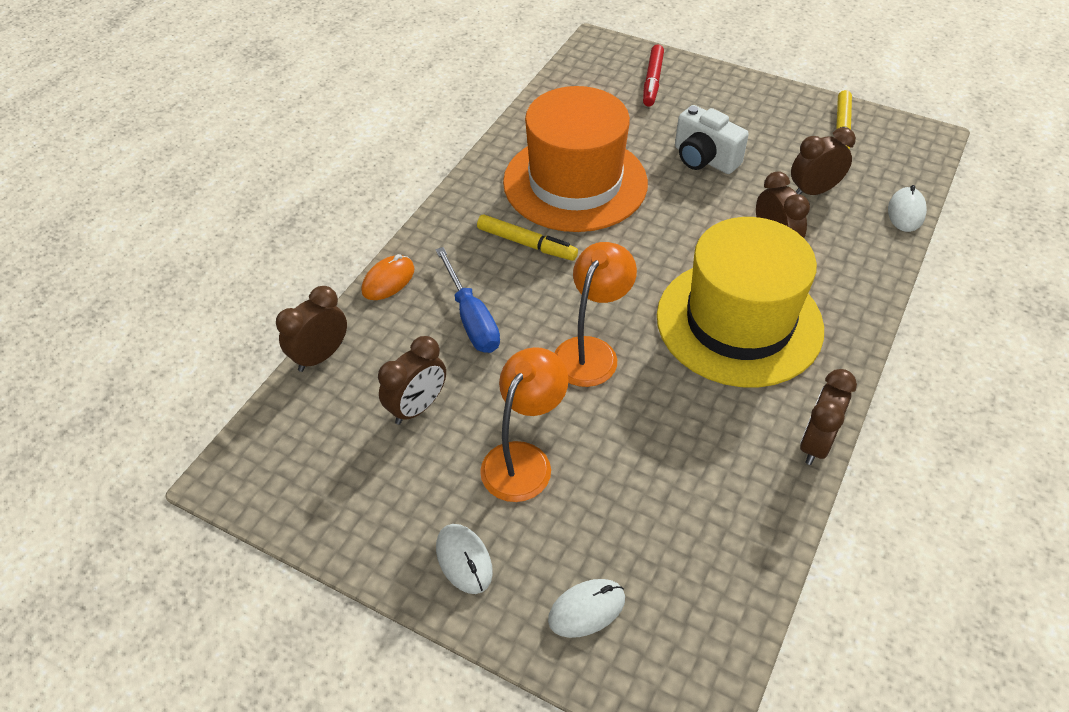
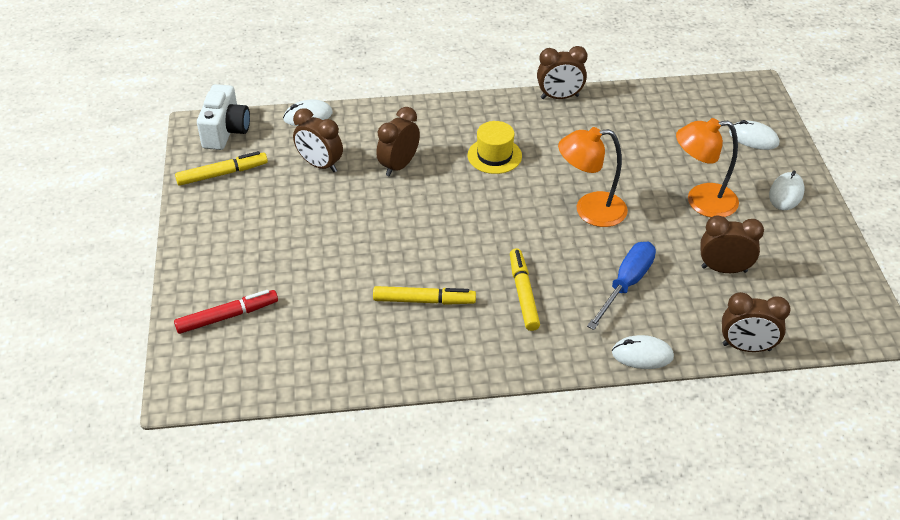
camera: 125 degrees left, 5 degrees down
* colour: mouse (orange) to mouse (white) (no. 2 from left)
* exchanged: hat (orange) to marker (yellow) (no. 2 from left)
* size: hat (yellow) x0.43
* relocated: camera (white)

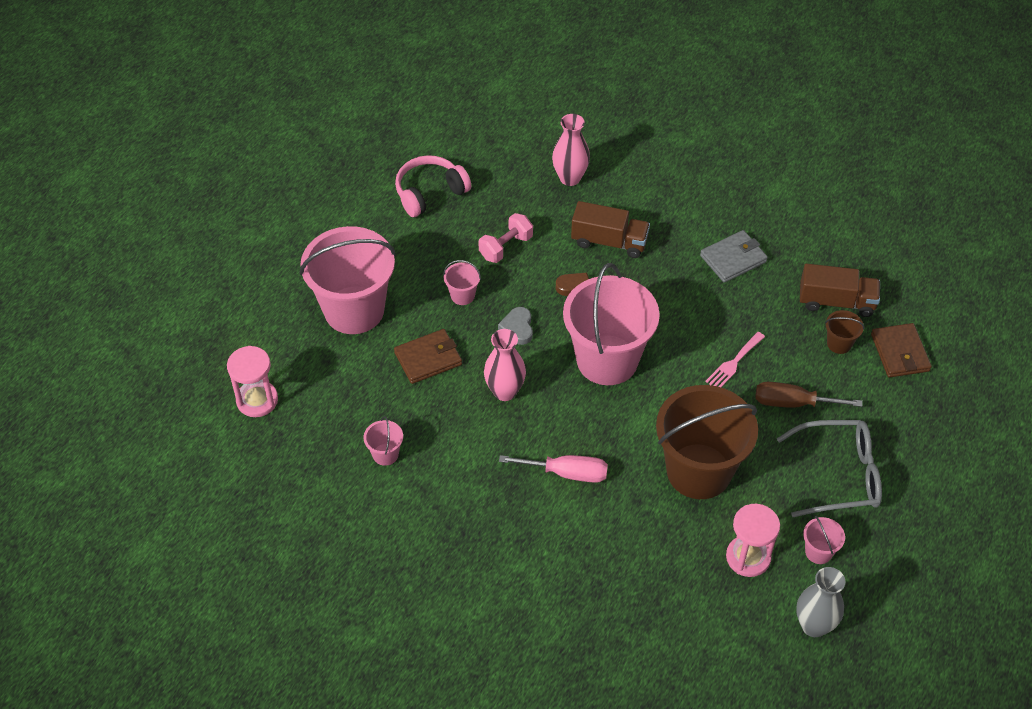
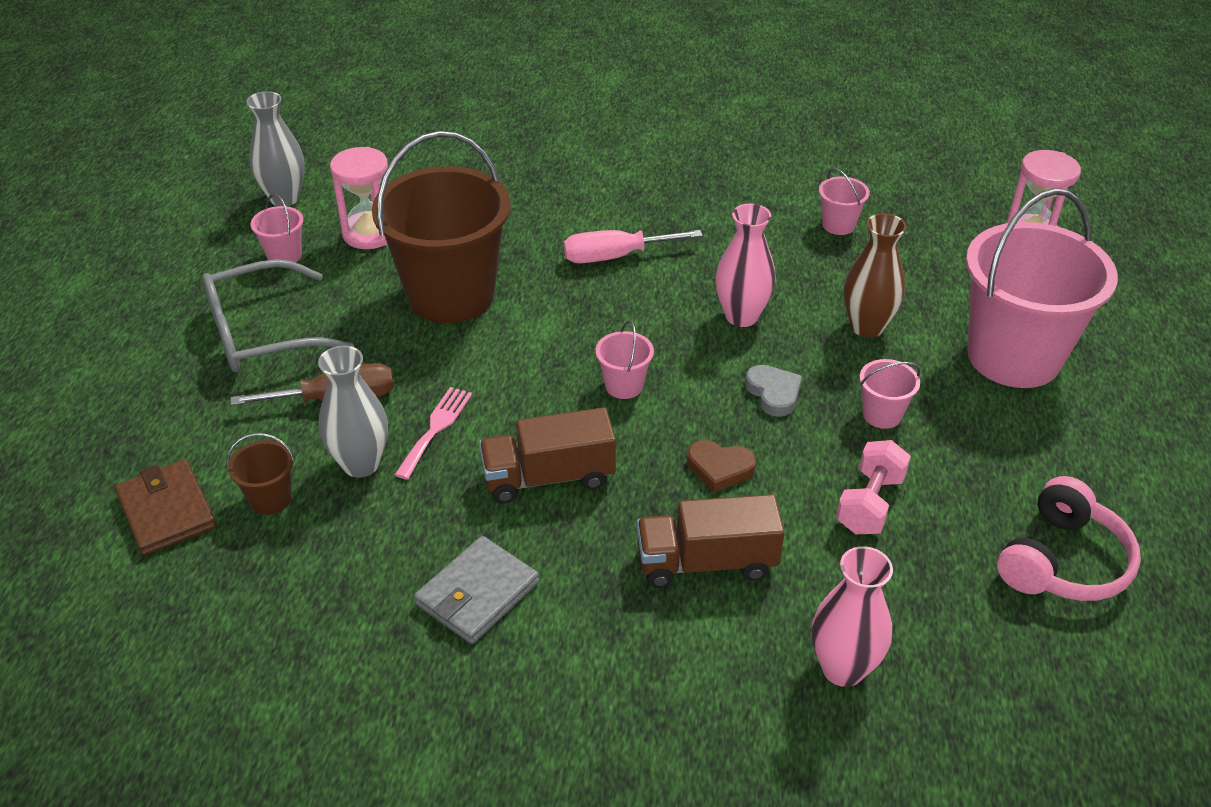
camera: 160 degrees right, 10 degrees down
* exchanged: wallet (brown) (no. 1 from left) to vase (brown)
* size: bucket (pink) (no. 4 from left in the first image) x0.40
* relocated: truck (brown) (no. 2 from left in the first image) to truck (brown) (no. 1 from left)
* appeared: vase (grey) (no. 2 from left)

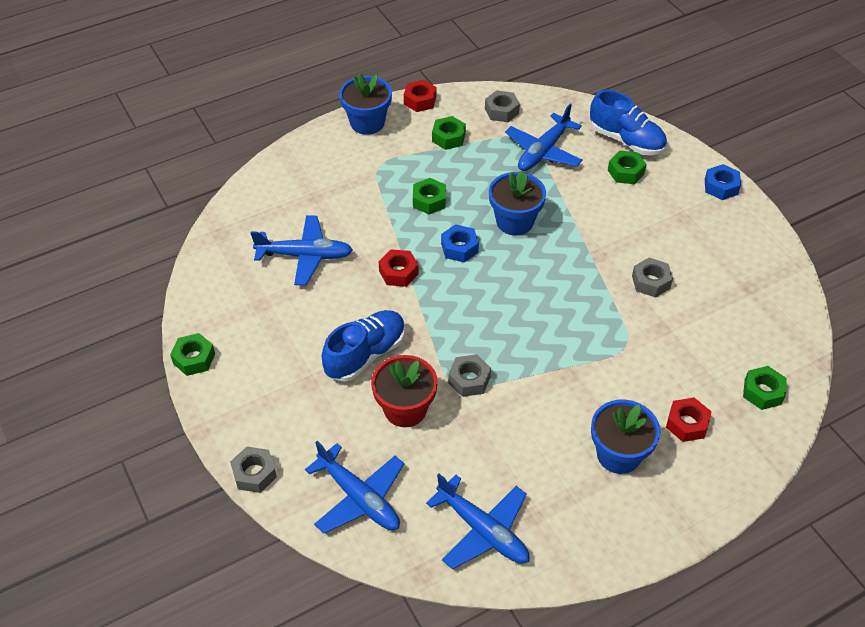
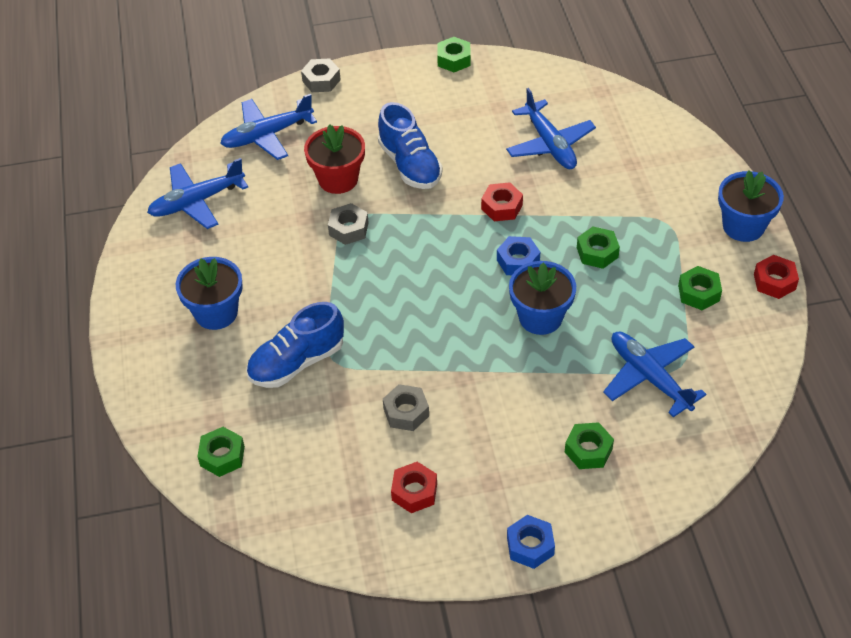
camera: 110 degrees right, 0 degrees up
* spun: plane (blue) (no. 1 from left in the first image) 45 degrees counterclockwise
* missing: nut (grey) (no. 3 from left)
* relocated: shoe (blue) (no. 2 from left in the first image) to shoe (blue) (no. 1 from left)
* relocated: nut (red) (no. 3 from left in the first image) to nut (red) (no. 1 from left)

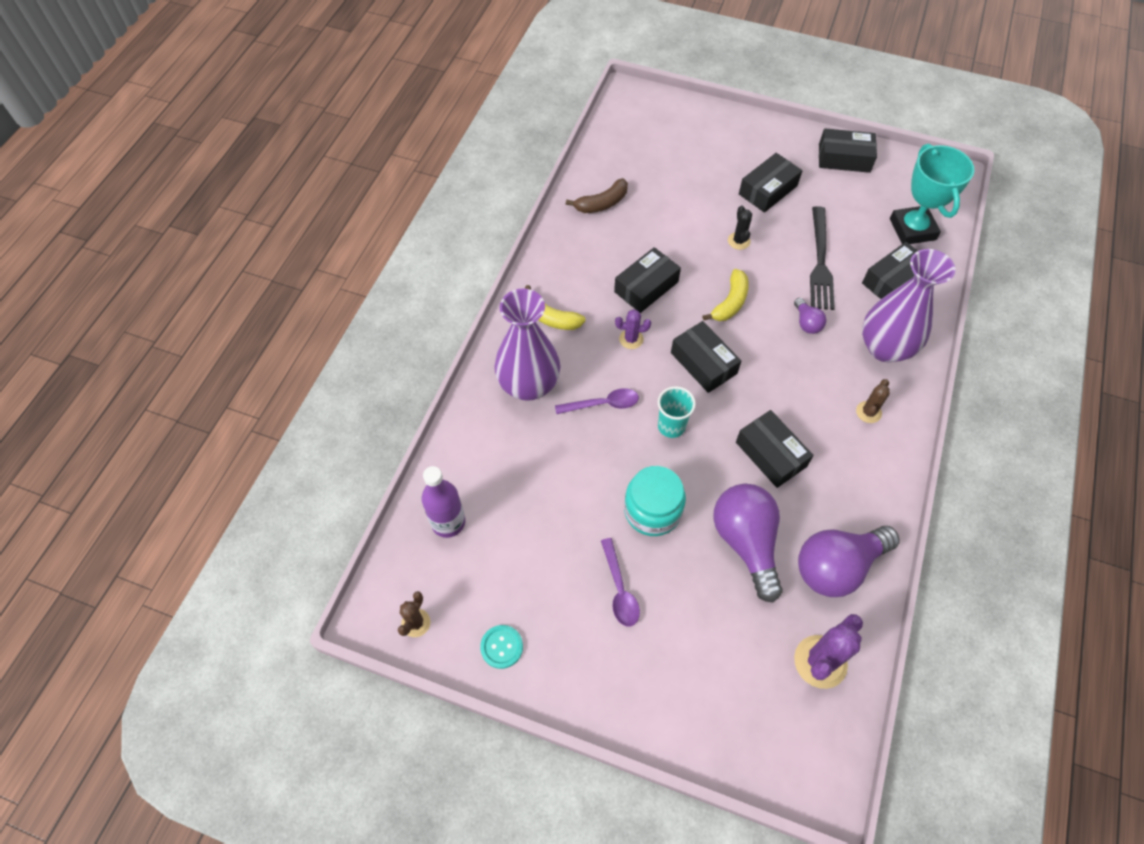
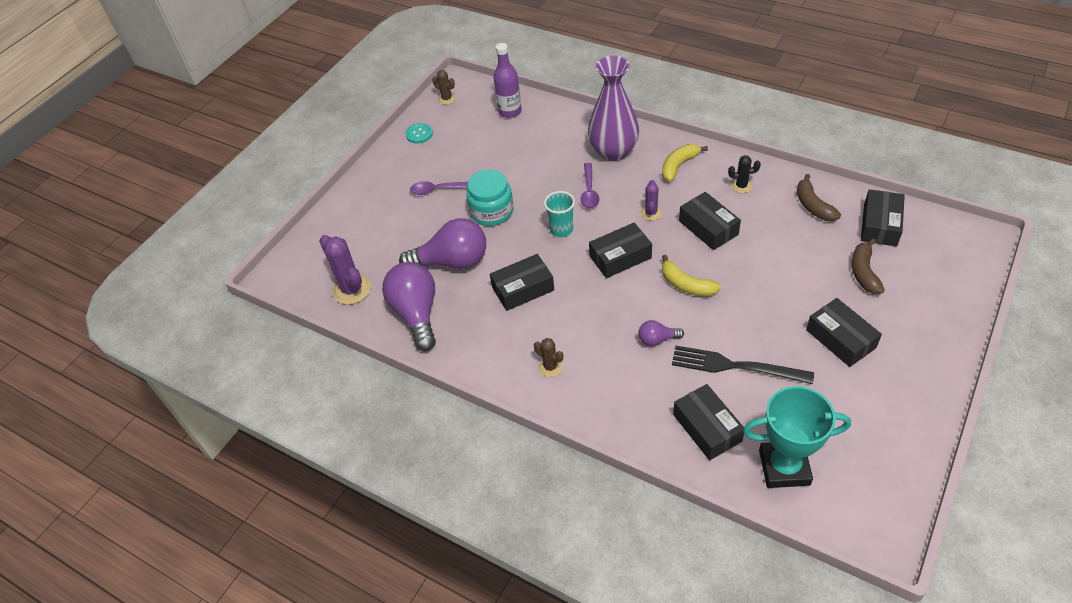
camera: 105 degrees right, 10 degrees down
* relocated: cactus (black)
* relocated: box (black) (no. 5 from left in the first image) to box (black) (no. 6 from left)
* missing: vase (purple) (no. 2 from left)
* appeared: banana (brown) (no. 2 from left)

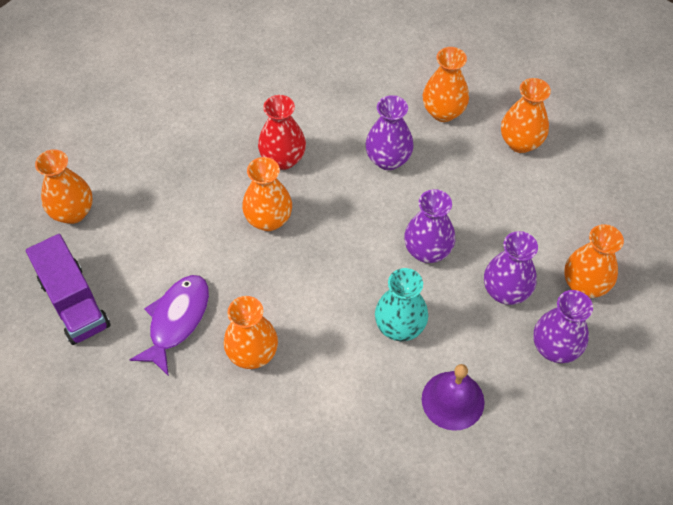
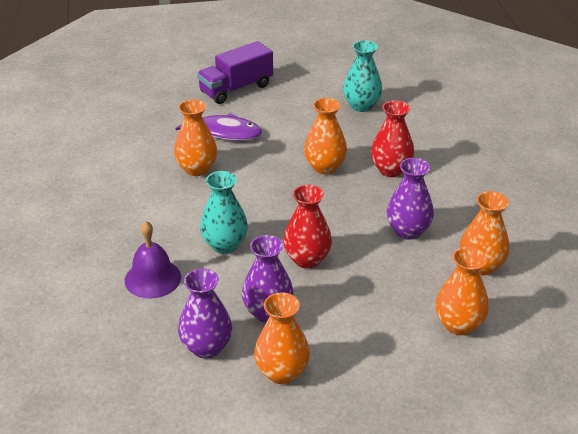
camera: 85 degrees right, 20 degrees down
* missing: vase (orange) (no. 1 from left)
* colour: vase (purple) (no. 2 from left) to vase (red) (no. 1 from left)
* appeared: vase (turquoise) (no. 2 from left)

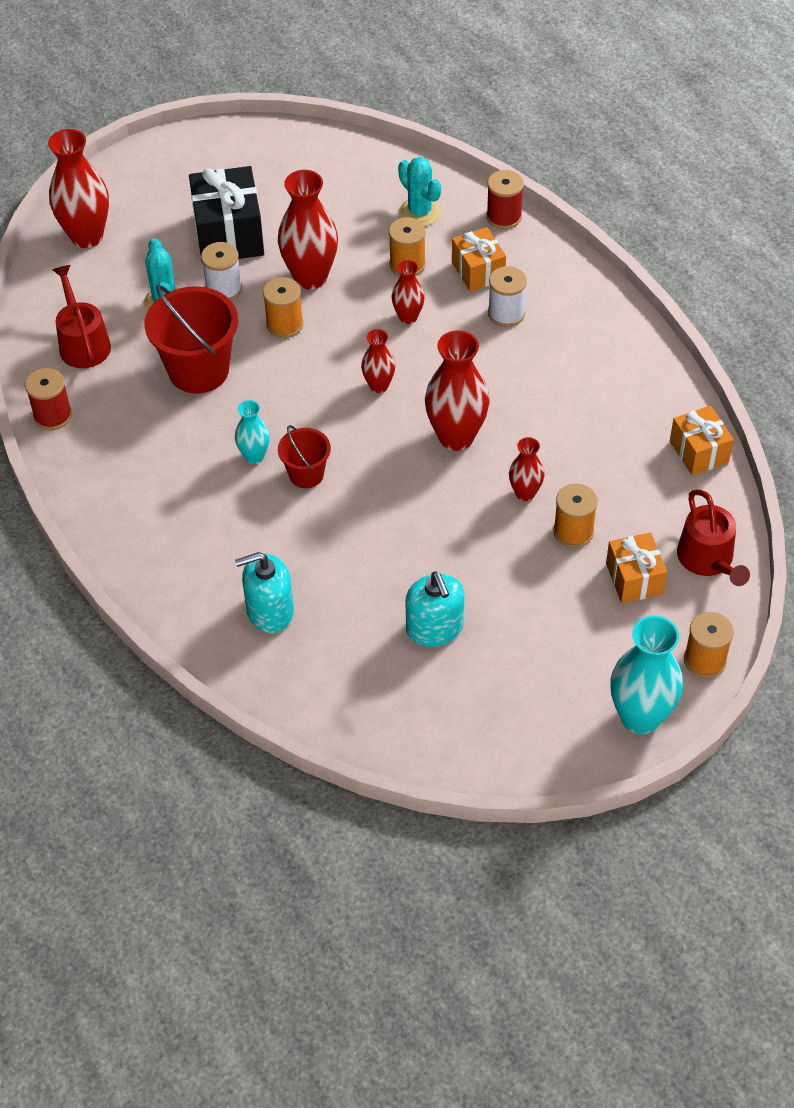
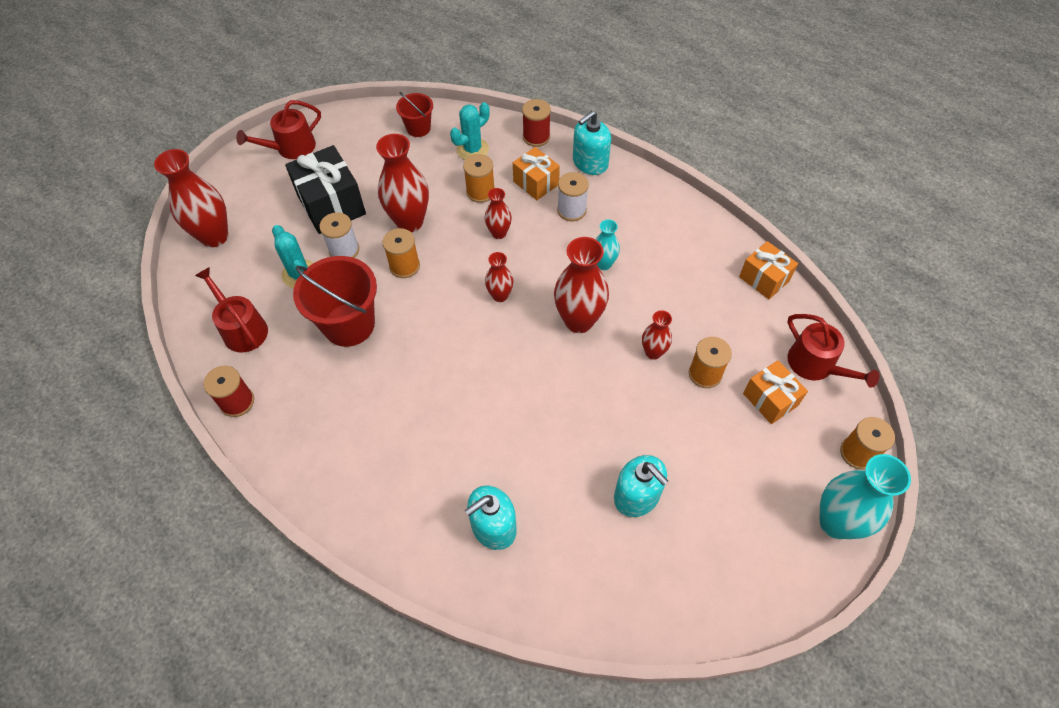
camera: 20 degrees left, 5 degrees up
* relocated: vase (turquoise) (no. 1 from left)
* relocated: bucket (red) (no. 2 from left)
* spun: cactus (turquoise) (no. 2 from left) 75 degrees counterclockwise
* appeared: watering can (red) (no. 2 from left)
* appeared: soap dispenser (turquoise) (no. 2 from left)

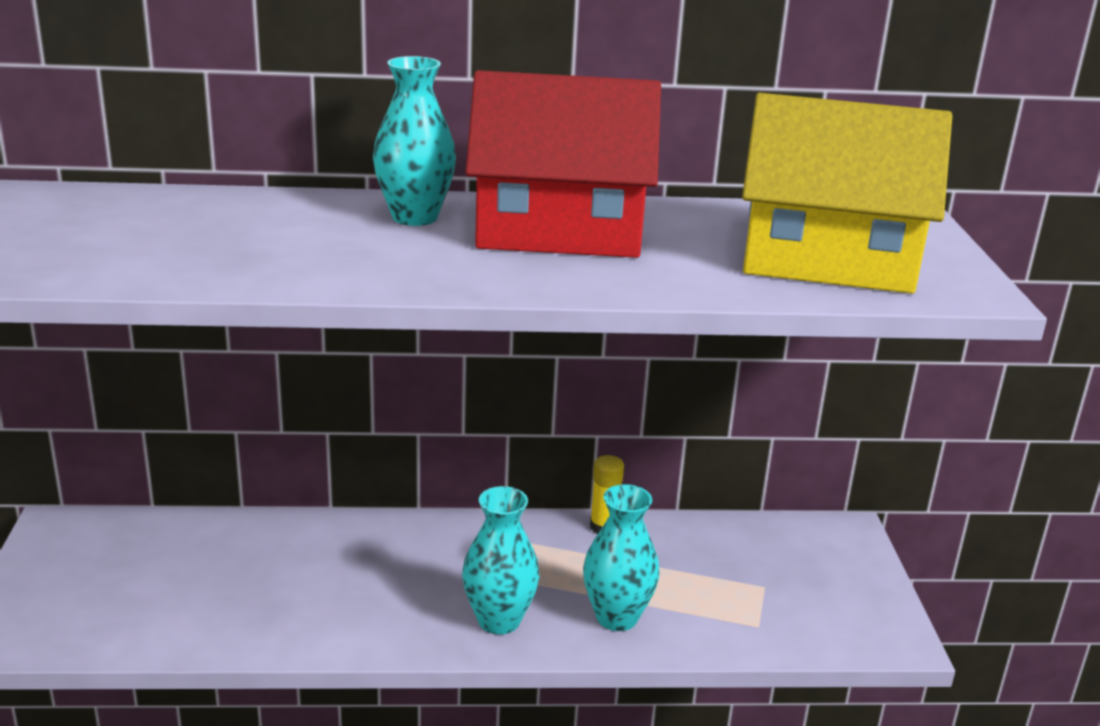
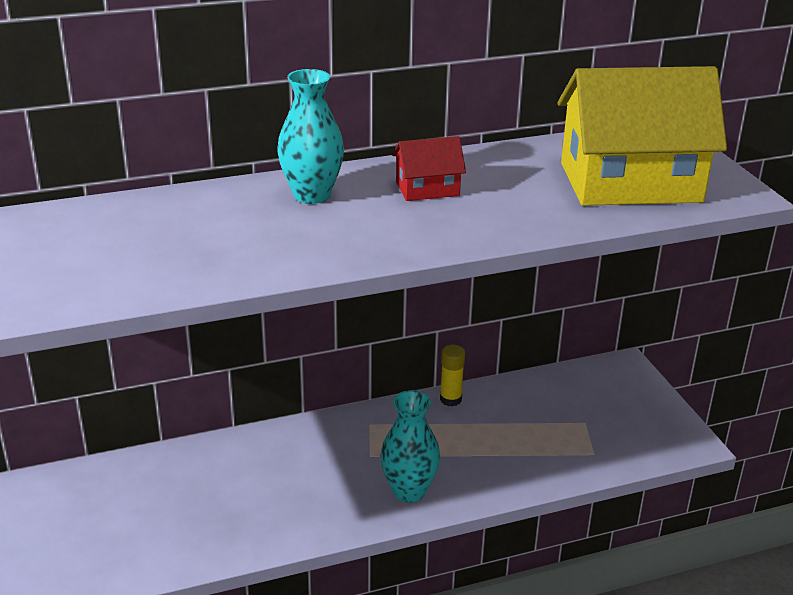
camera: 15 degrees left, 5 degrees up
* size: house (red) x0.44
* missing: vase (turquoise) (no. 3 from left)

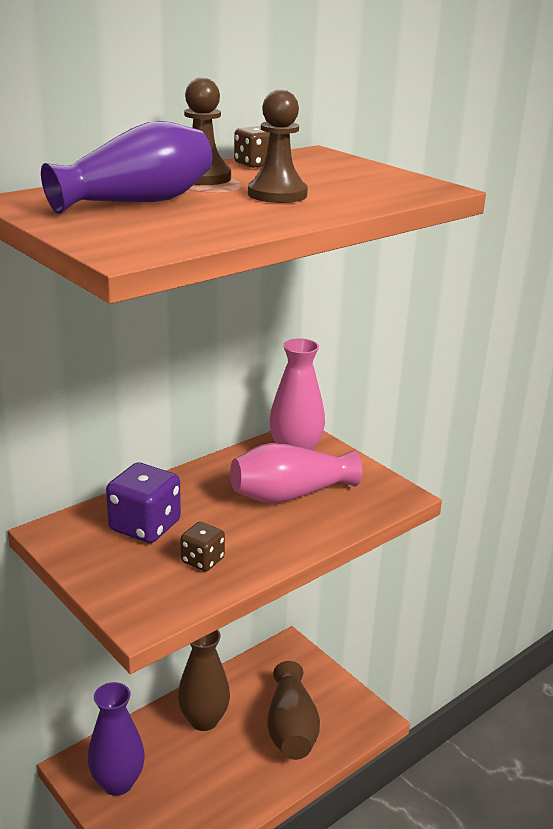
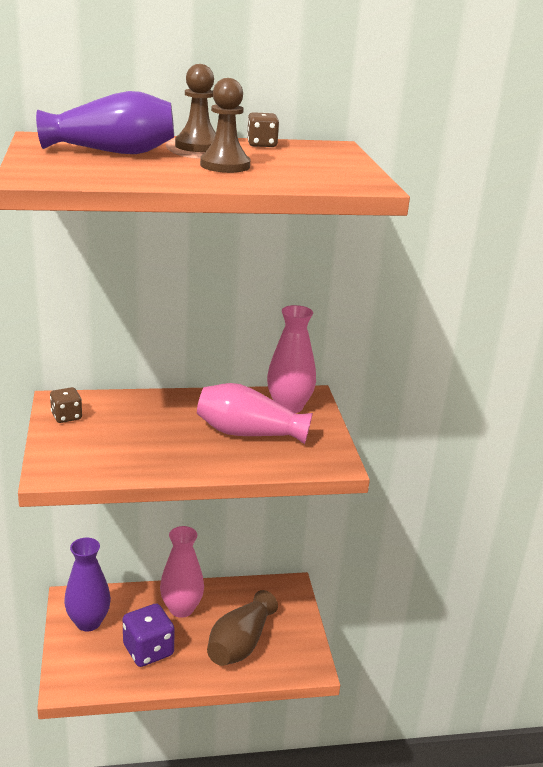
camera: 30 degrees right, 0 degrees up
* relocated: dice (purple)
* colour: vase (brown) (no. 1 from left) to vase (pink) (no. 1 from left)
* relocated: dice (brown) (no. 1 from left)

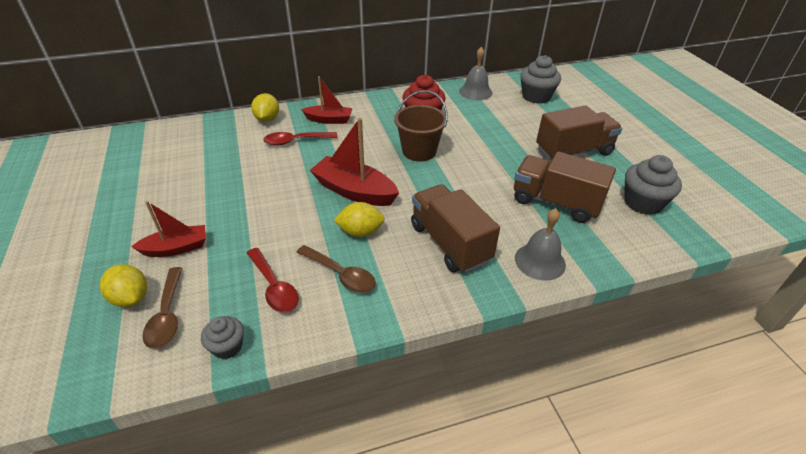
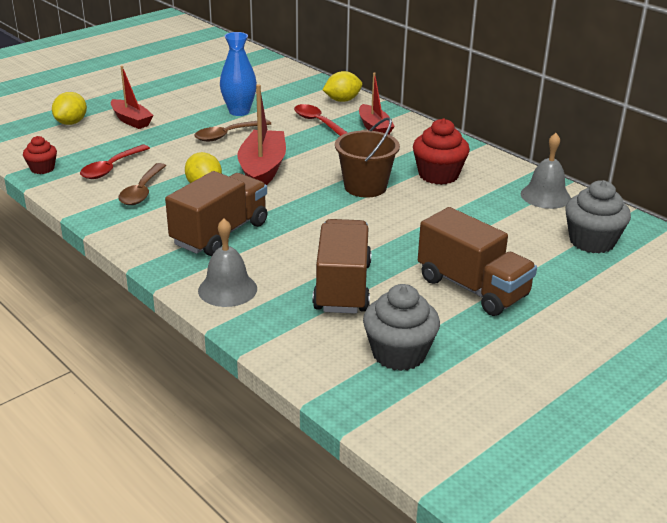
camera: 65 degrees right, 10 degrees down
* relocated: spoon (brown) (no. 1 from left in the first image) to spoon (brown) (no. 2 from left)
* colour: cupcake (grey) (no. 1 from left) to cupcake (red) (no. 1 from left)
* appeared: vase (blue)

